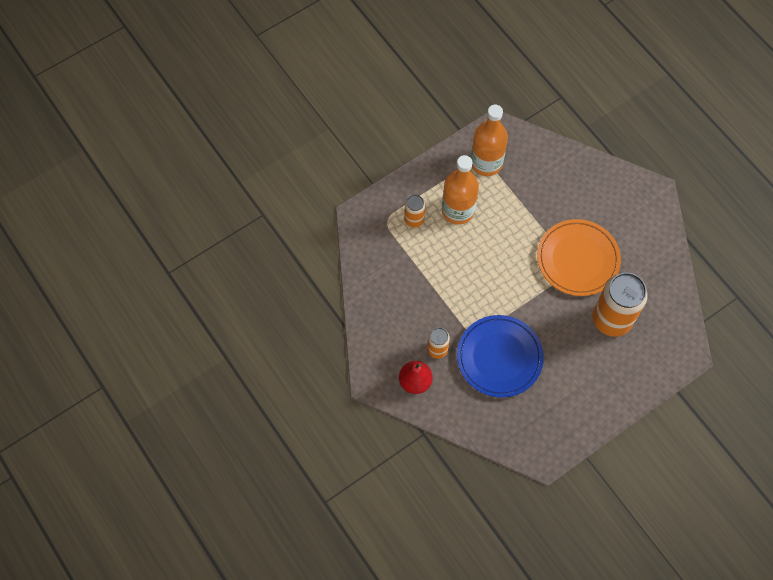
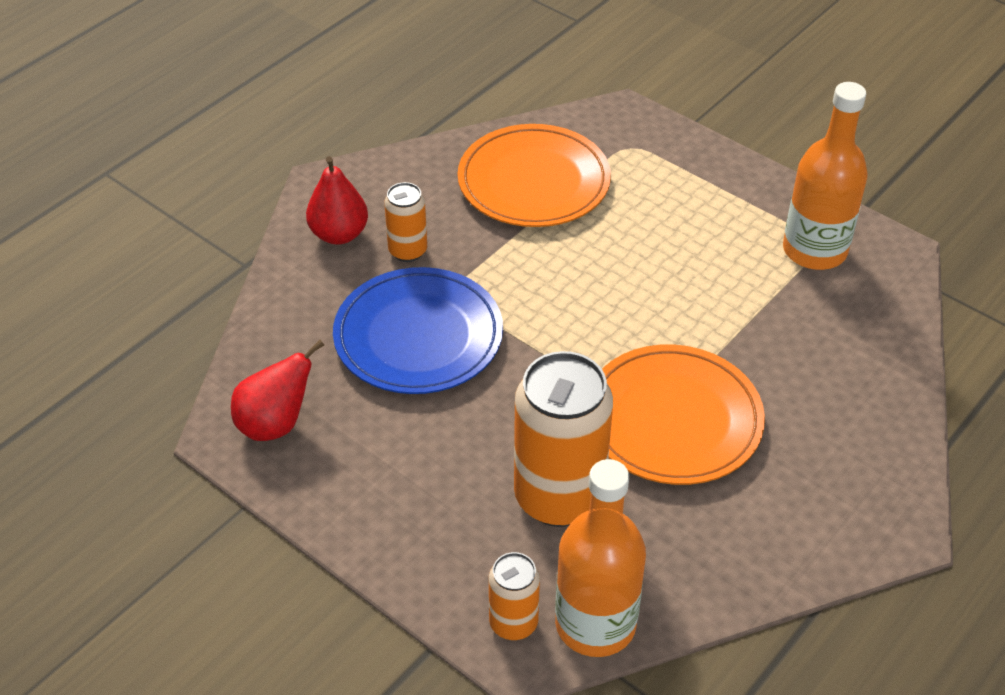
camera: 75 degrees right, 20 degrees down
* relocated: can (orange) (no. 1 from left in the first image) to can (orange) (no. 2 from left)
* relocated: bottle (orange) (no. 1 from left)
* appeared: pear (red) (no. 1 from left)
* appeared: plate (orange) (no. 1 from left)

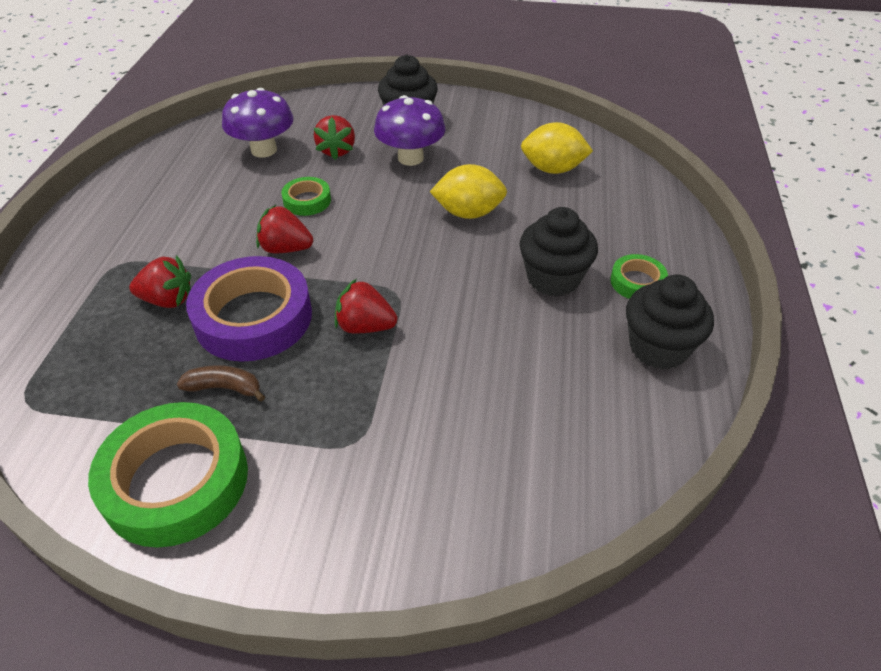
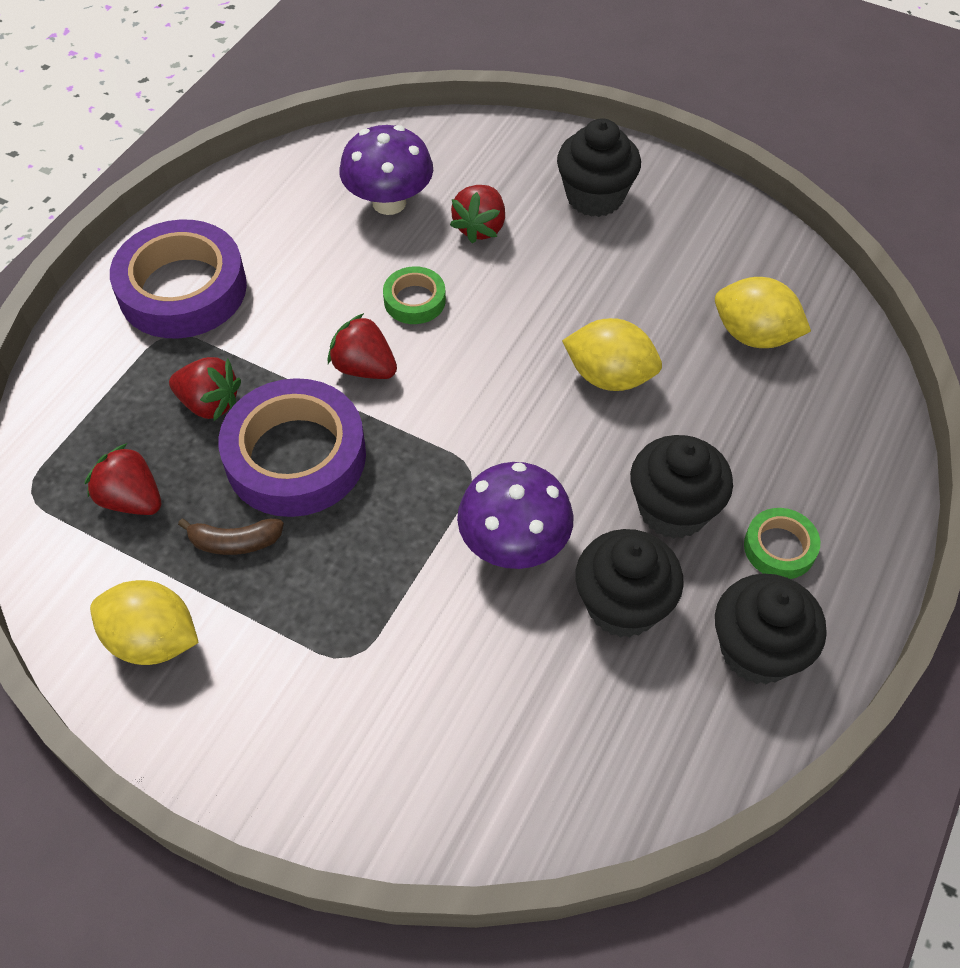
camera: 20 degrees right, 10 degrees up
* exchanged: tape (green) (no. 1 from left) to lemon (yellow) (no. 1 from left)
* spun: banana (brown) 150 degrees clockwise
* relocated: strawberry (red) (no. 4 from left in the first image) to strawberry (red) (no. 1 from left)
* relocated: mushroom (purple) (no. 2 from left)
* appeared: tape (purple) (no. 1 from left)
* appeared: cupcake (black) (no. 2 from left)

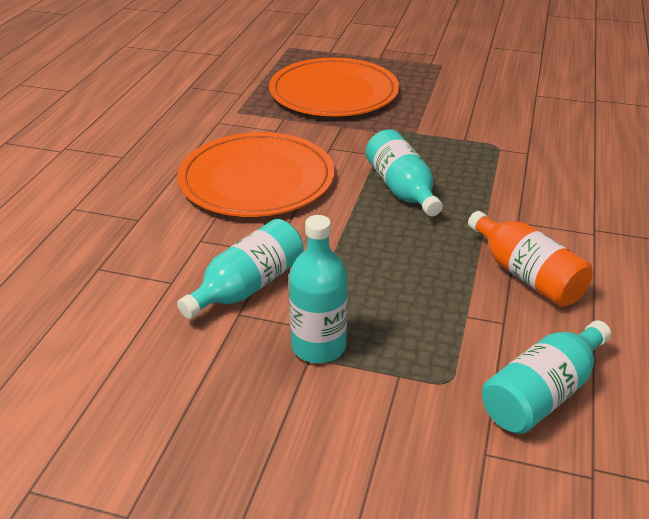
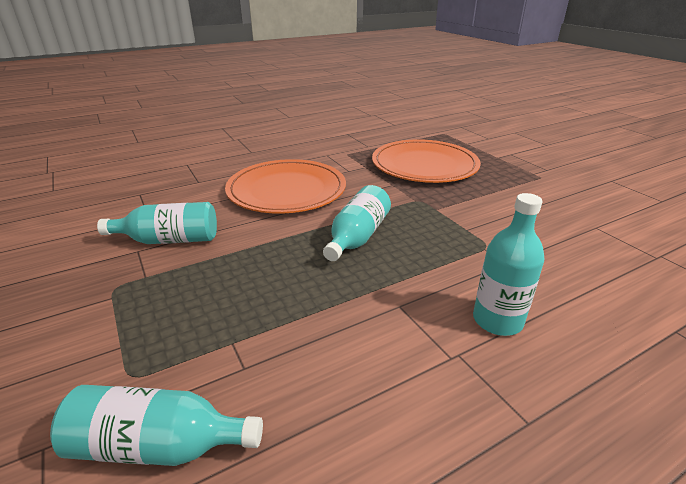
camera: 45 degrees right, 5 degrees down
* relocated: bottle (turquoise) (no. 2 from left in the first image) to bottle (turquoise) (no. 4 from left)
* missing: bottle (orange)

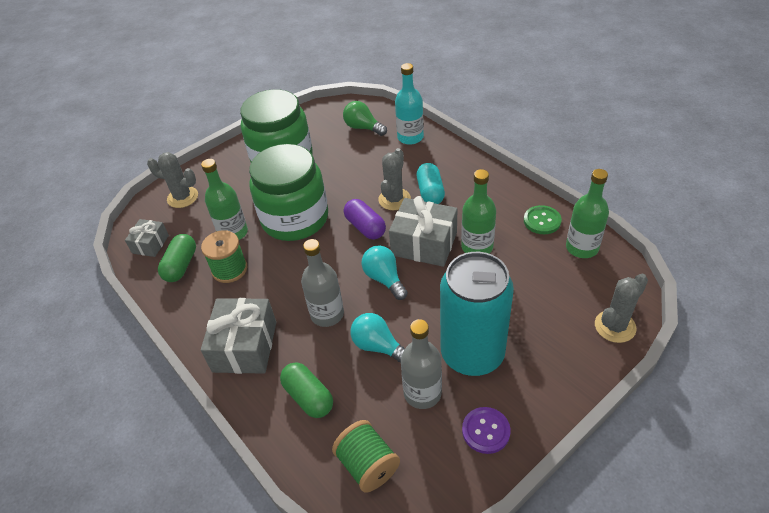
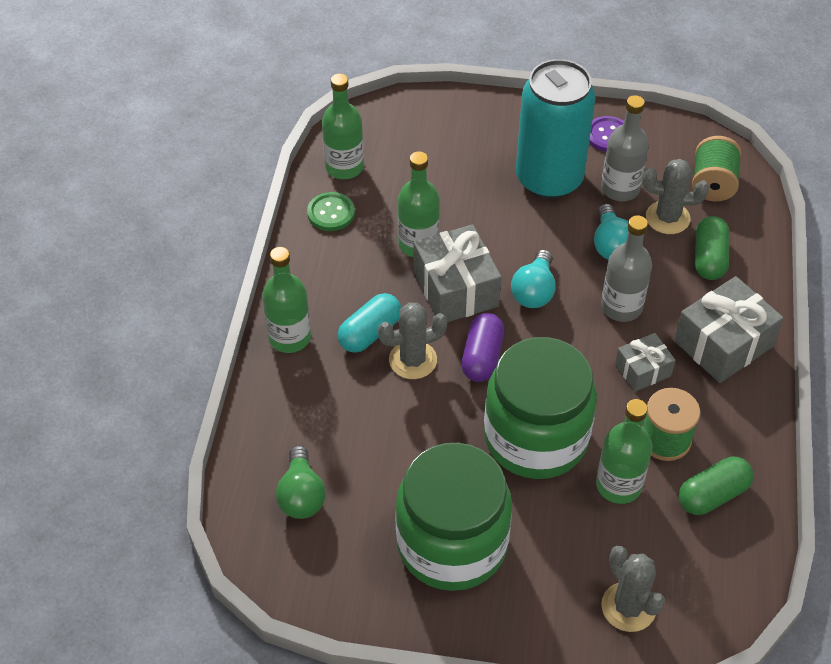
camera: 135 degrees left, 5 degrees up
* relocated: gift (grey) (no. 1 from left in the first image) to gift (grey) (no. 2 from left)
* missing: bottle (turquoise)
* relocated: cactus (grey) (no. 3 from left)
* appeared: bottle (green) (no. 1 from left)

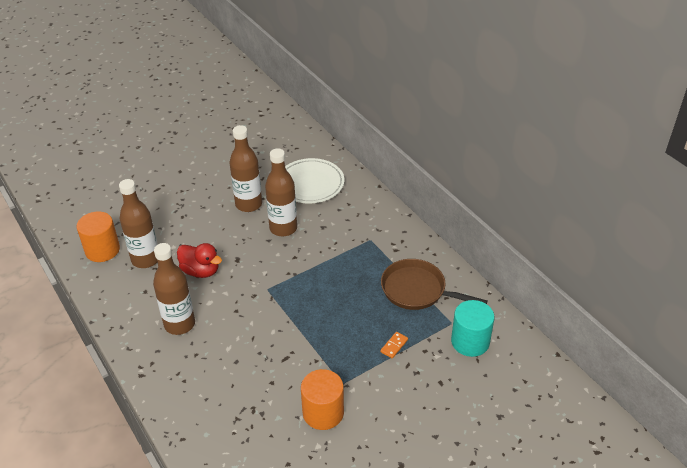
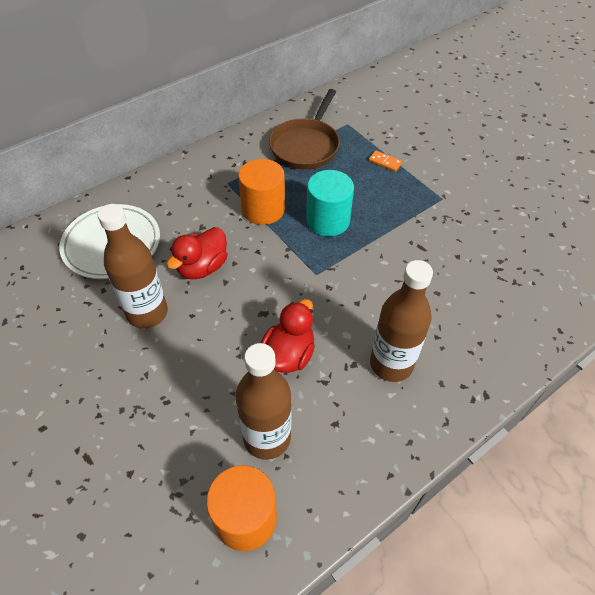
camera: 95 degrees left, 10 degrees up
* exchanged: bottle (brown) (no. 4 from left) to duck (red) (no. 1 from left)
* relocated: cylinder (orange) (no. 2 from left)
* relocated: cylinder (turquoise)

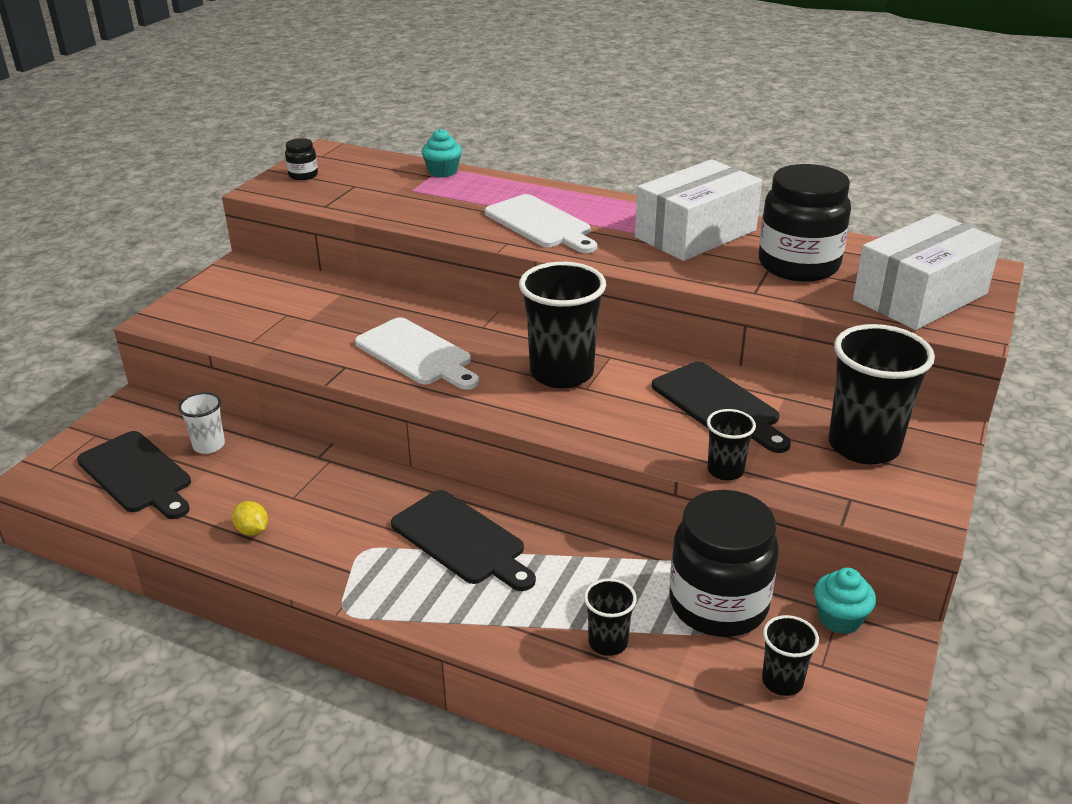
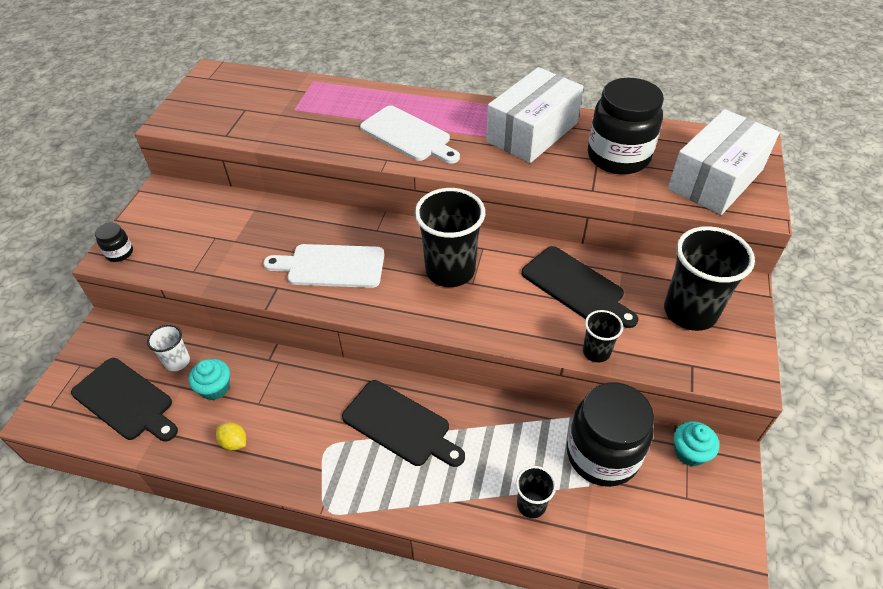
camera: 10 degrees left, 15 degrees up
* relocated: jar (black) (no. 1 from left)
* spun: cutting board (white) (no. 1 from left) 150 degrees clockwise
* relocated: cupcake (turquoise) (no. 1 from left)
* missing: cup (black) (no. 4 from left)

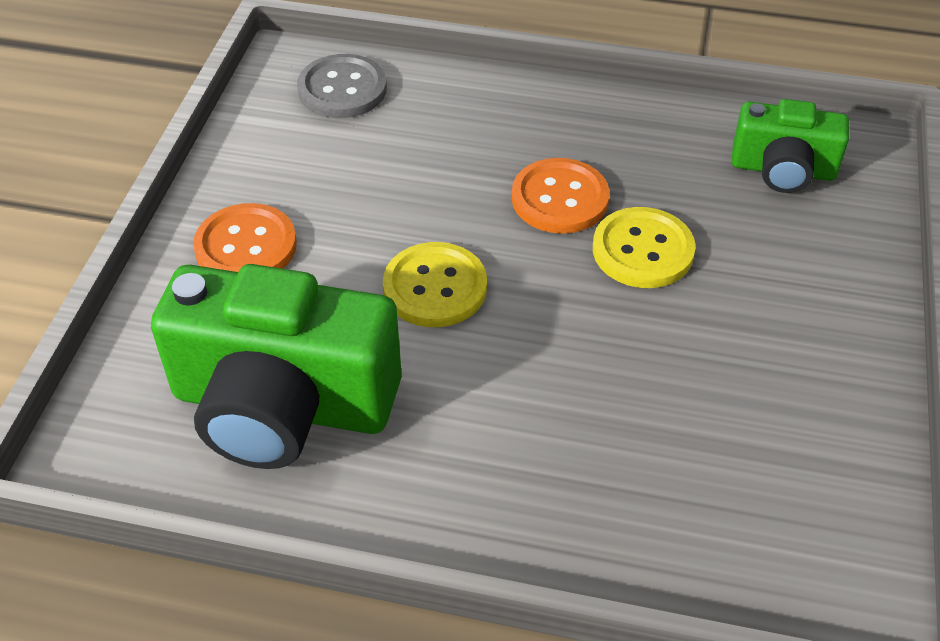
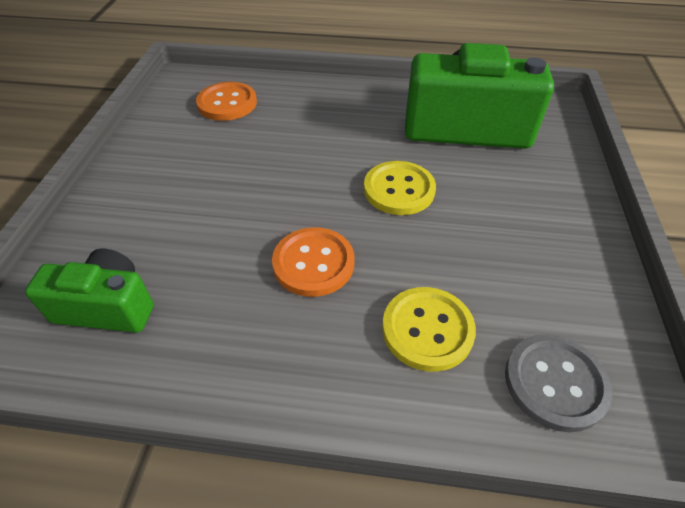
camera: 175 degrees right, 0 degrees up
* relocated: button (orange) (no. 1 from left)
* relocated: button (yellow) (no. 2 from left)

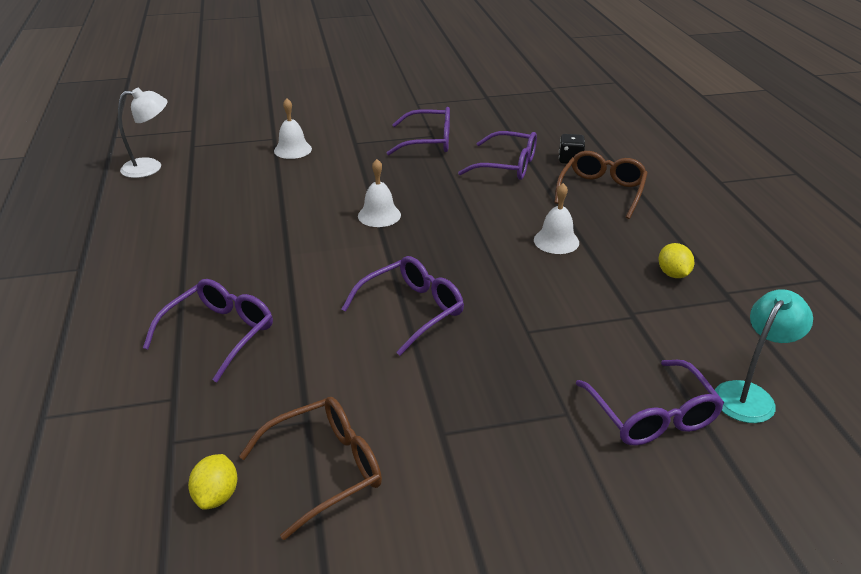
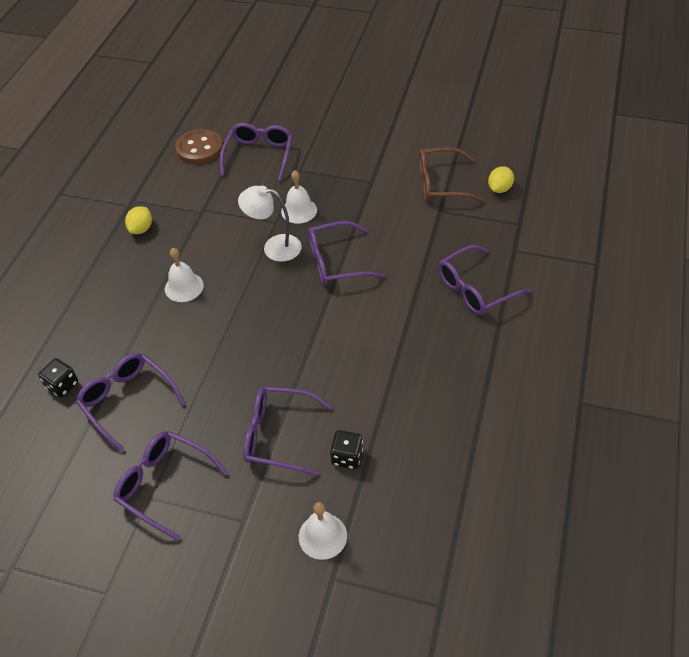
camera: 150 degrees left, 15 degrees up
* relocated: lamp (white)
* relocated: bell (white) (no. 2 from left)
* missing: glasses (brown) (no. 2 from left)
* exchanged: lamp (turquoise) to button (brown)
* appeared: glasses (purple) (no. 4 from left)
* appeared: dice (black) (no. 2 from left)

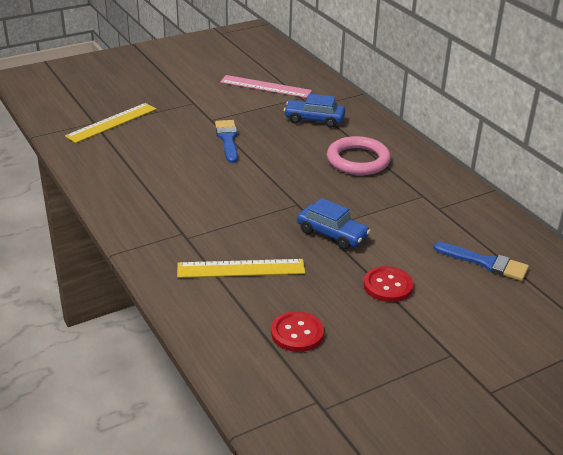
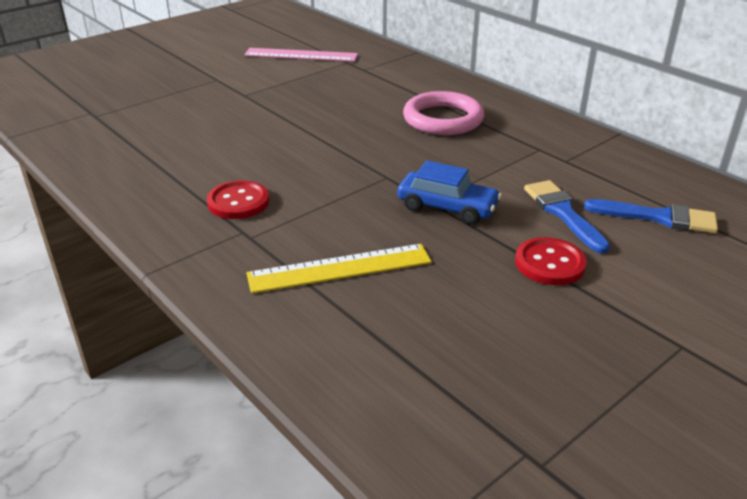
camera: 10 degrees left, 0 degrees up
* missing: ruler (yellow) (no. 1 from left)
* relocated: brush (blue) (no. 1 from left)
* relocated: button (red) (no. 1 from left)
* missing: car (blue) (no. 1 from left)

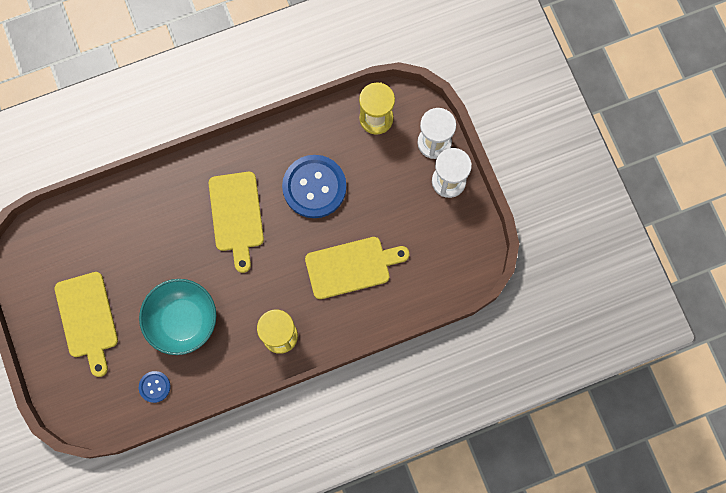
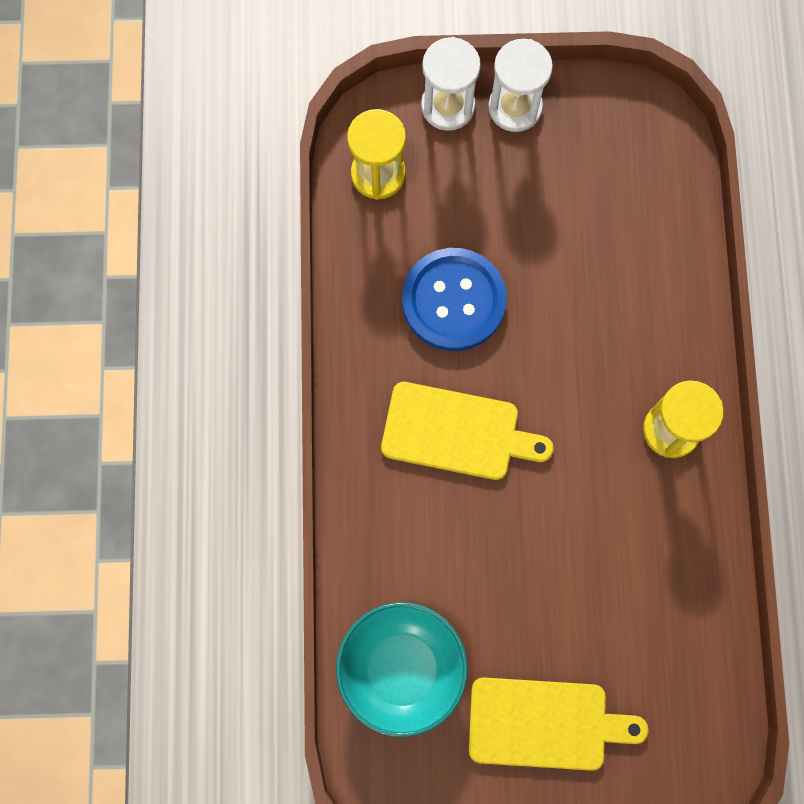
camera: 70 degrees left, 0 degrees up
* relocated: bowl (turquoise)
* missing: button (blue) (no. 1 from left)
* missing: cutting board (yellow) (no. 3 from left)

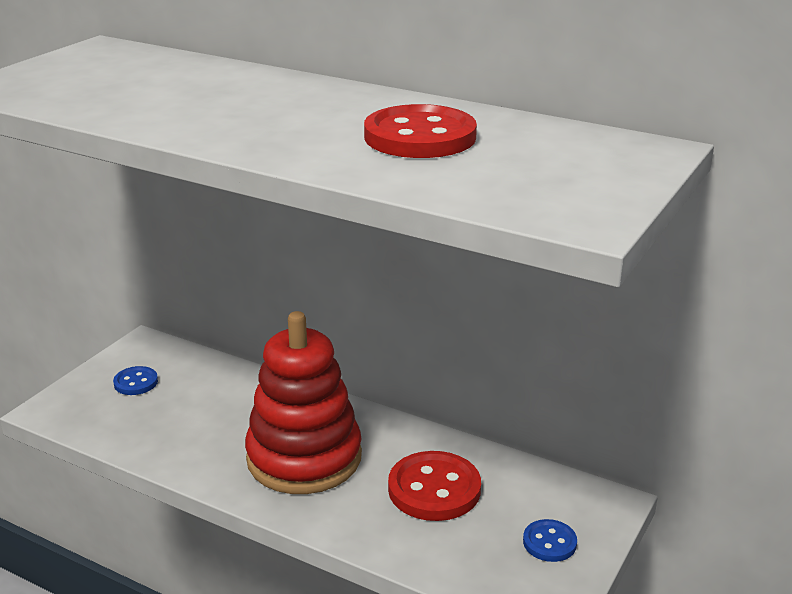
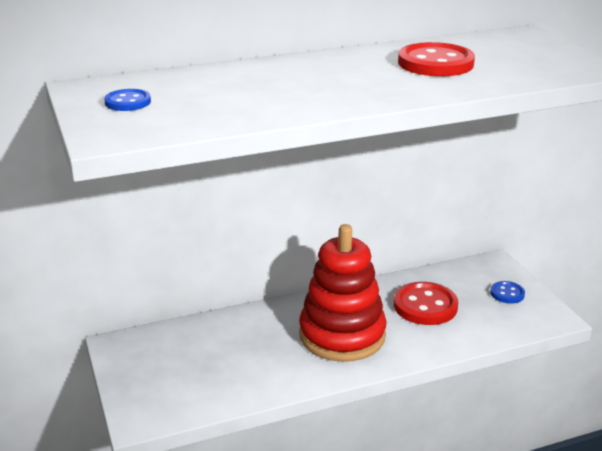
camera: 50 degrees left, 0 degrees up
* relocated: button (blue) (no. 1 from left)

